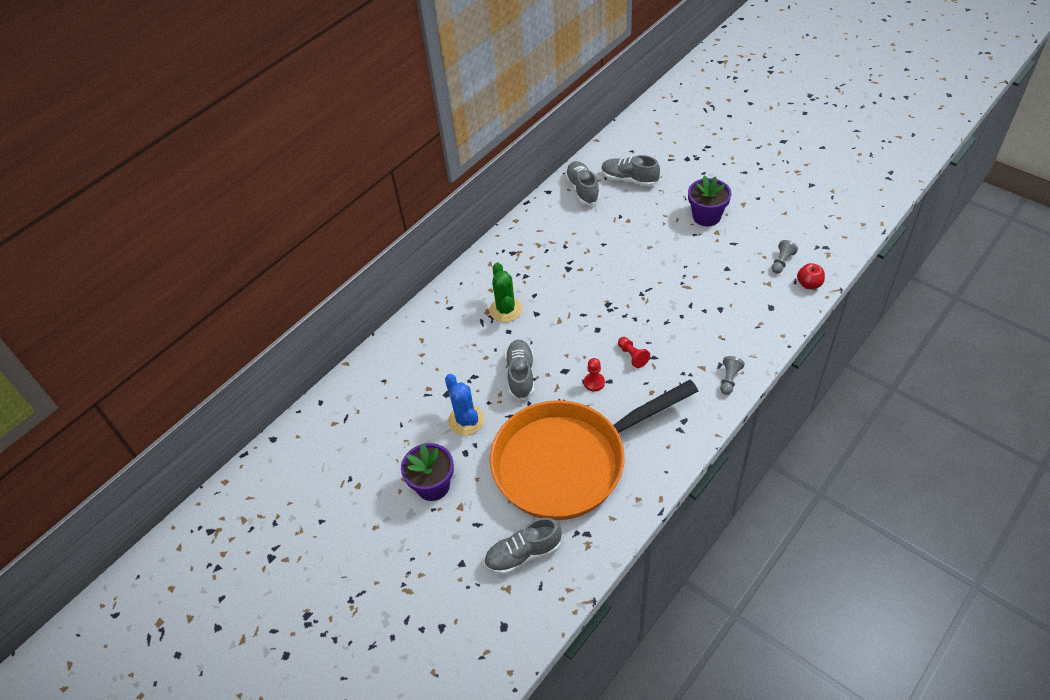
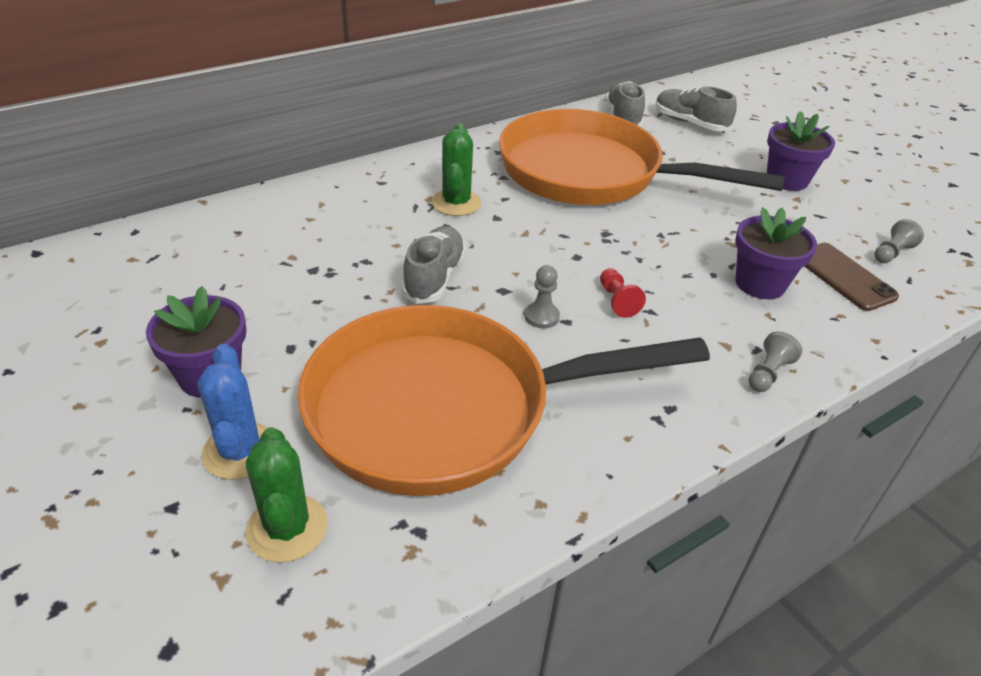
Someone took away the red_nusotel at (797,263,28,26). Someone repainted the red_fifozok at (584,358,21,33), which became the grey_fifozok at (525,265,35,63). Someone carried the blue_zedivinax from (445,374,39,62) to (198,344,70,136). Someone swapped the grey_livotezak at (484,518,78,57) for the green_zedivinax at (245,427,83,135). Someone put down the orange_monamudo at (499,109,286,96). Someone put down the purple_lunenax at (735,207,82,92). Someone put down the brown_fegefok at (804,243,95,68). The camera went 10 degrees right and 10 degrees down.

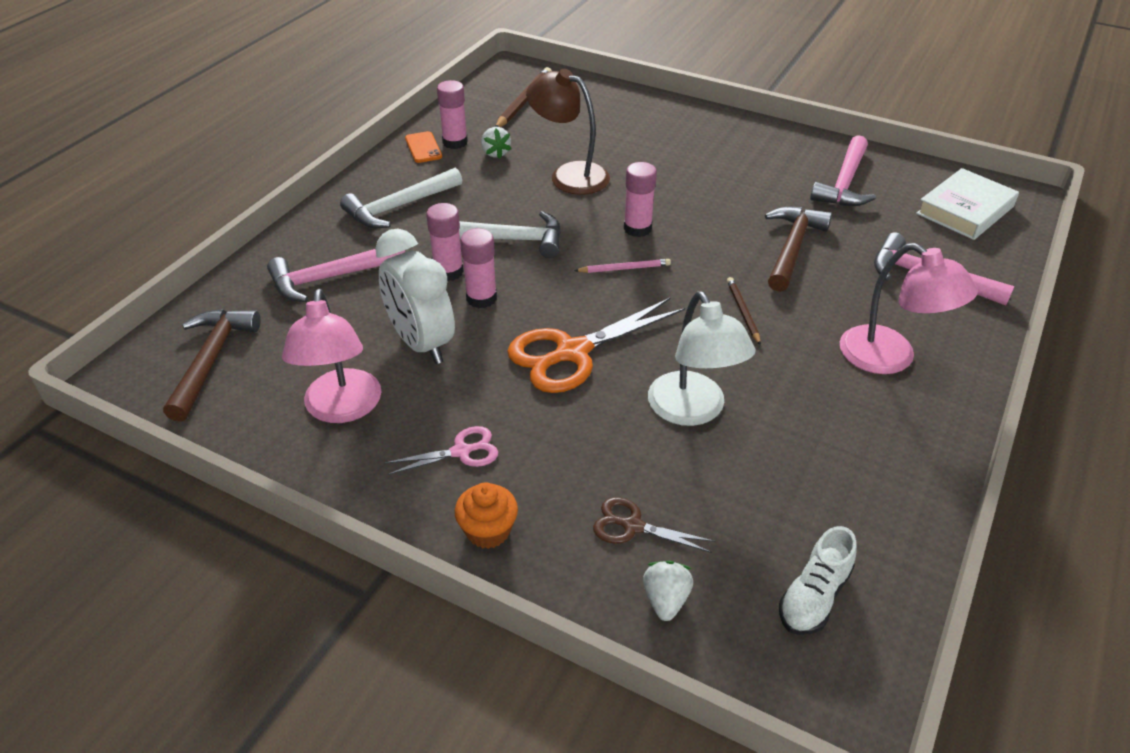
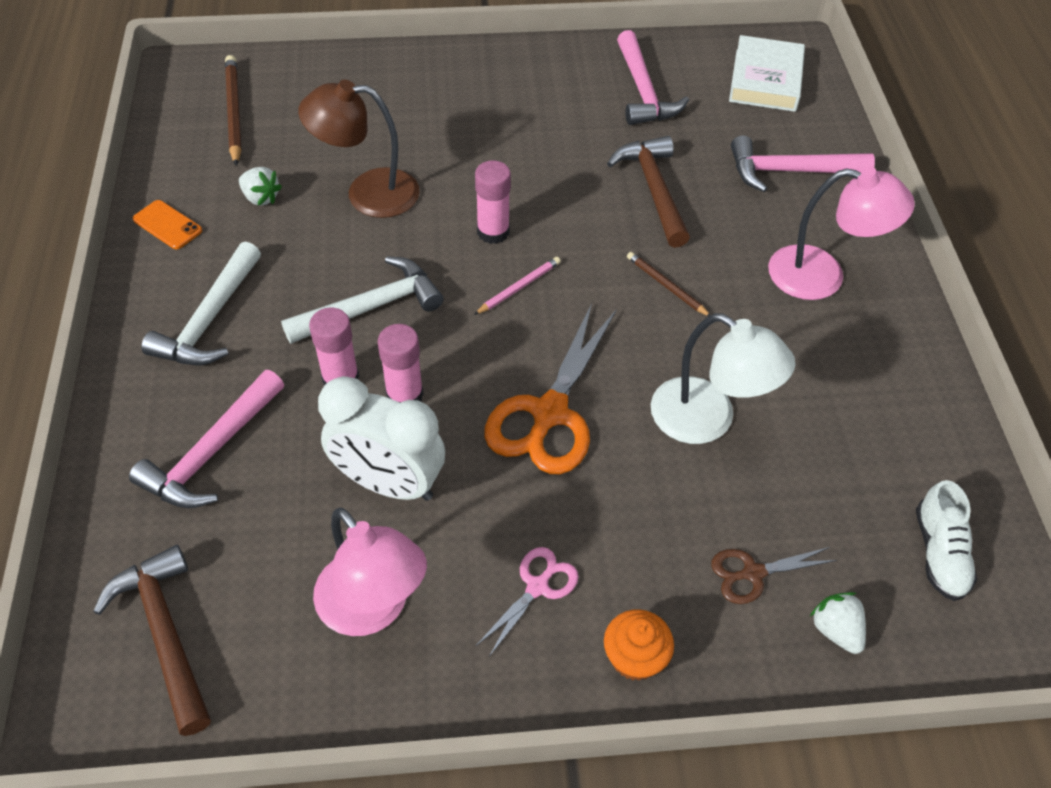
Someone took away the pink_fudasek at (437,80,31,69). The camera went 35 degrees left and 10 degrees up.

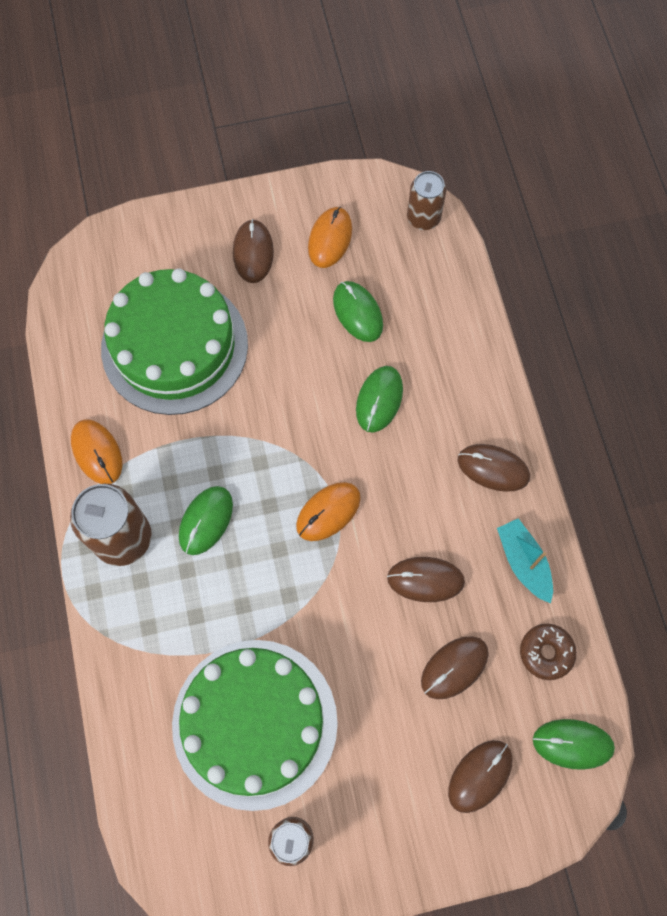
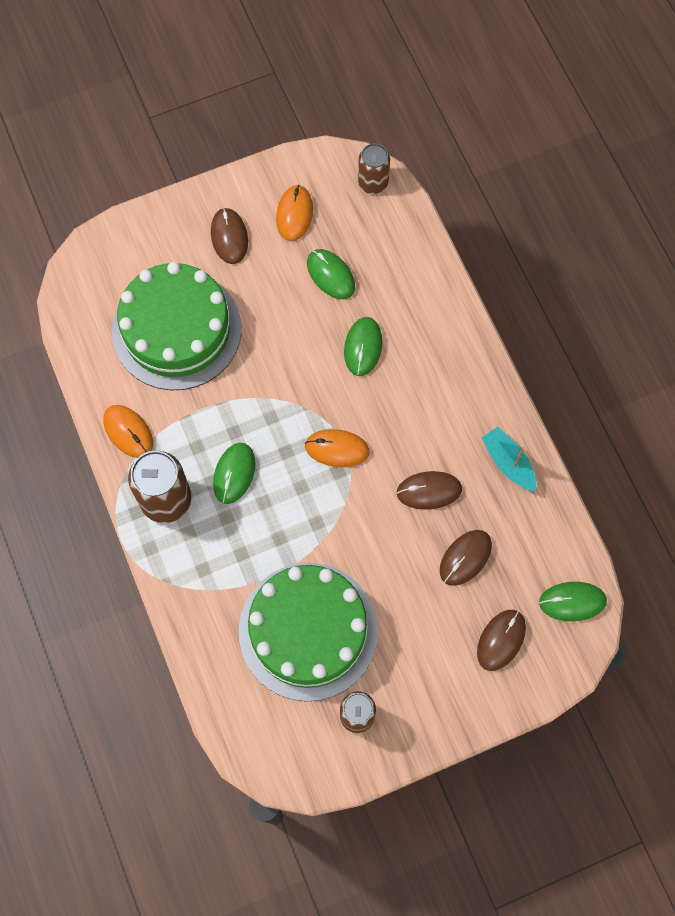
Someone took away the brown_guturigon at (458,444,72,48). Someone rotated the orange_guturigon at (296,482,65,59) by 60 degrees clockwise. Someone took away the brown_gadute at (520,624,57,56). The camera went 10 degrees left and 0 degrees up.

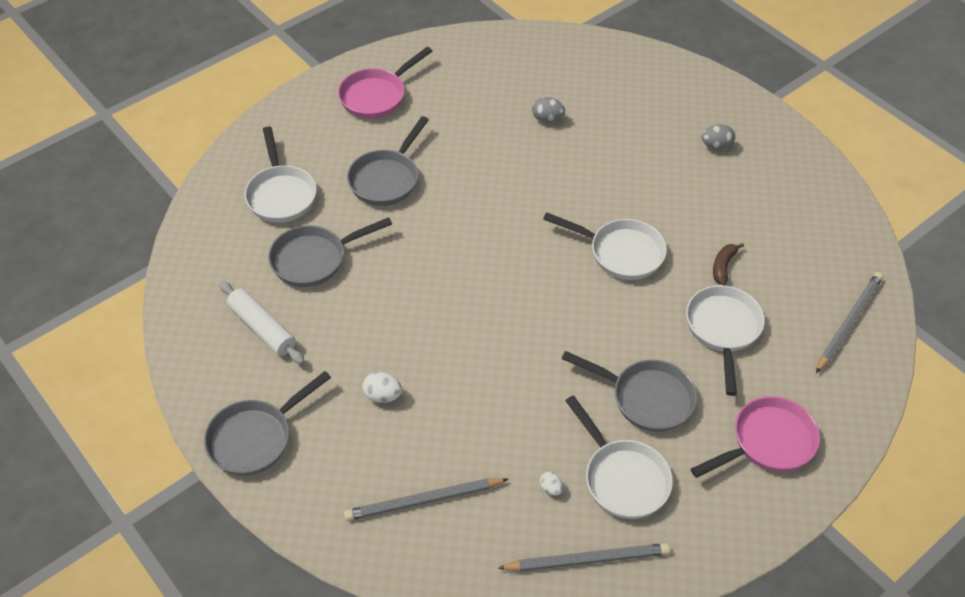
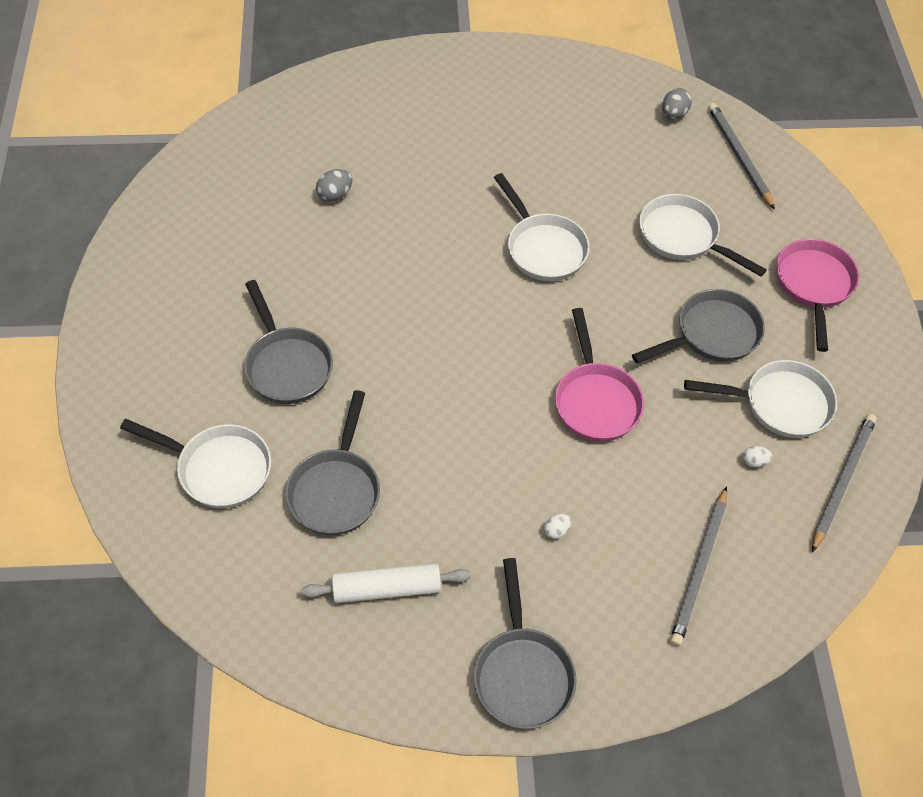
Someone carried the pink_monamudo from (338,47,94,72) to (555,308,89,134). Someone carried the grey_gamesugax from (701,124,34,26) to (662,88,30,31). Someone rotated the white_monamudo at (543,212,124,68) by 90 degrees clockwise. Someone took away the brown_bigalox at (713,243,31,42). Someone scaled the white_gamesugax at (362,372,40,31) by 0.64. The camera went 55 degrees left and 5 degrees up.

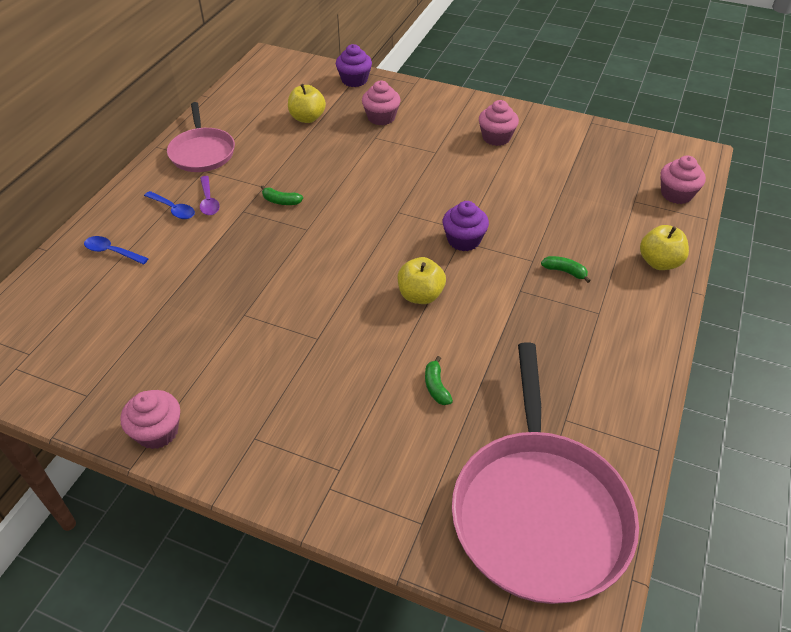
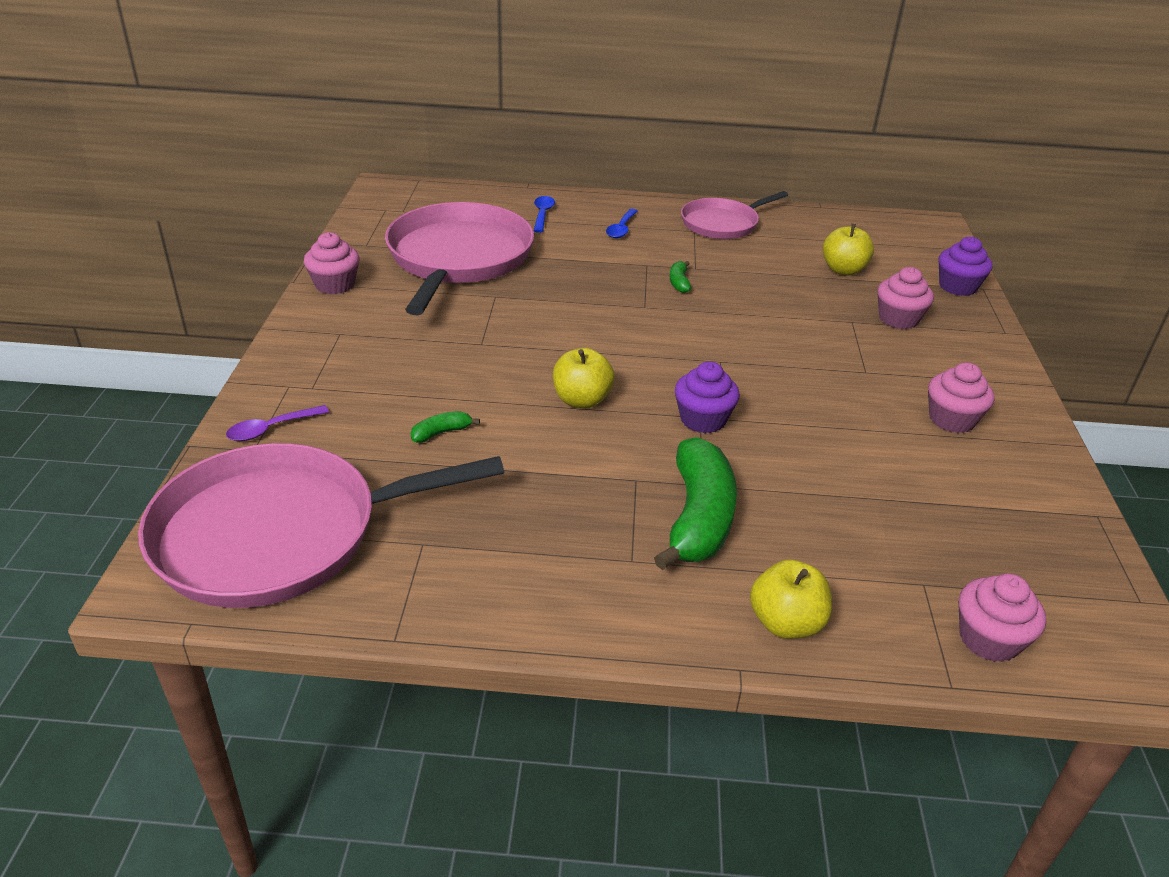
Someone carried the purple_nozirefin from (200,176,20,39) to (226,405,103,36). Someone scaled the green_bigalox at (541,256,50,27) by 2.36. Someone put down the pink_monamudo at (385,202,149,113). The camera went 70 degrees right and 10 degrees down.

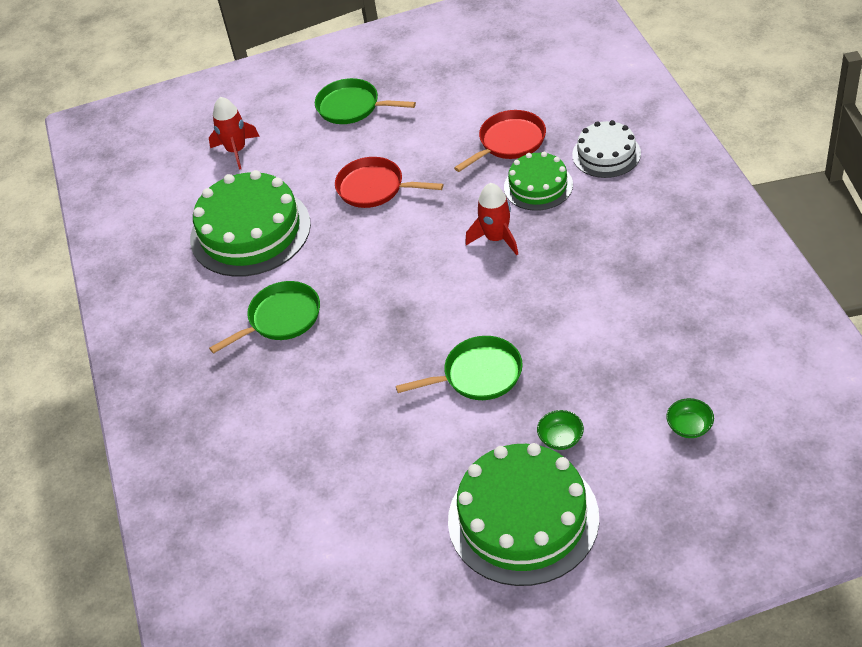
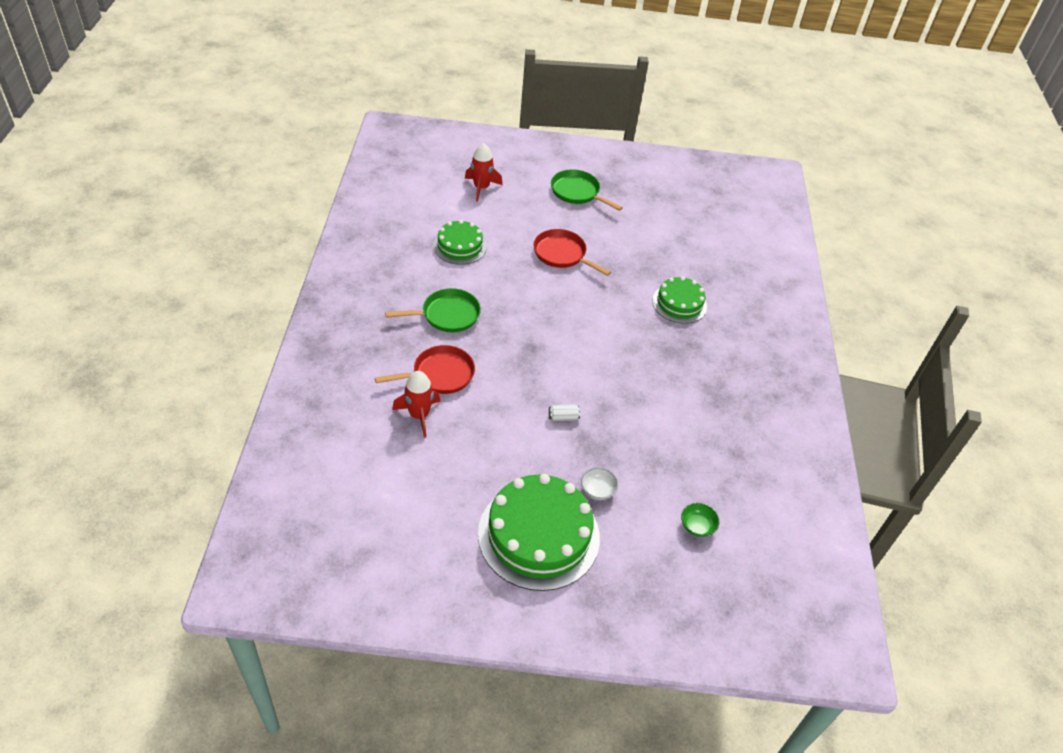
Someone carried the red_monamudo from (454,110,92,62) to (375,345,100,49). Someone took away the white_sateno at (572,120,69,58). Someone scaled the green_sateno at (190,170,121,107) by 0.56. Someone carried the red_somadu from (465,183,53,72) to (392,371,49,66). Someone swapped the green_monamudo at (396,336,127,64) for the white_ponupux at (549,404,31,17). Someone repainted the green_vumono at (537,410,47,40), which became the white_vumono at (581,467,37,33). The camera went 10 degrees right and 0 degrees up.

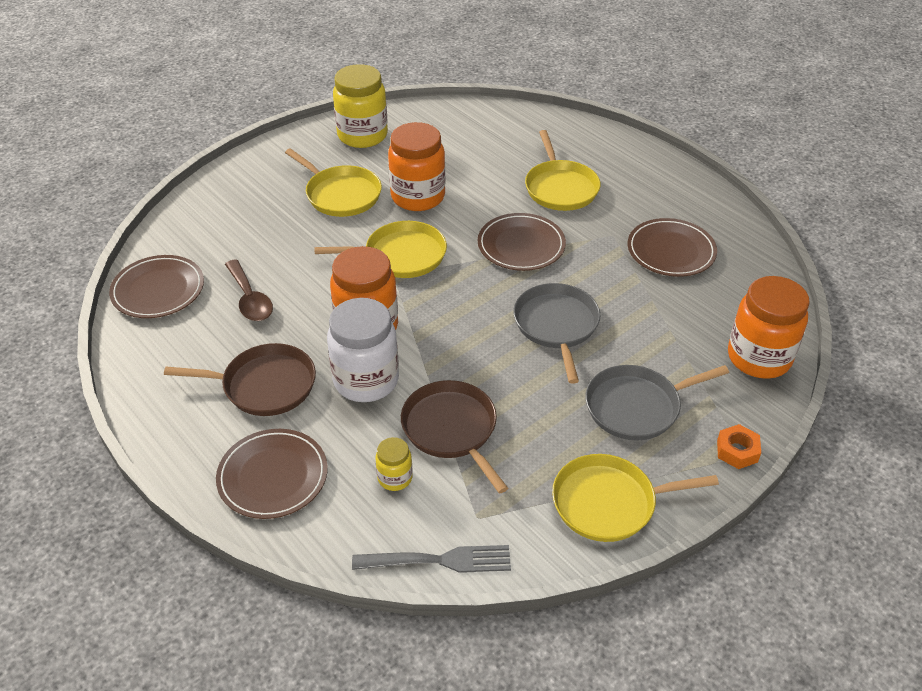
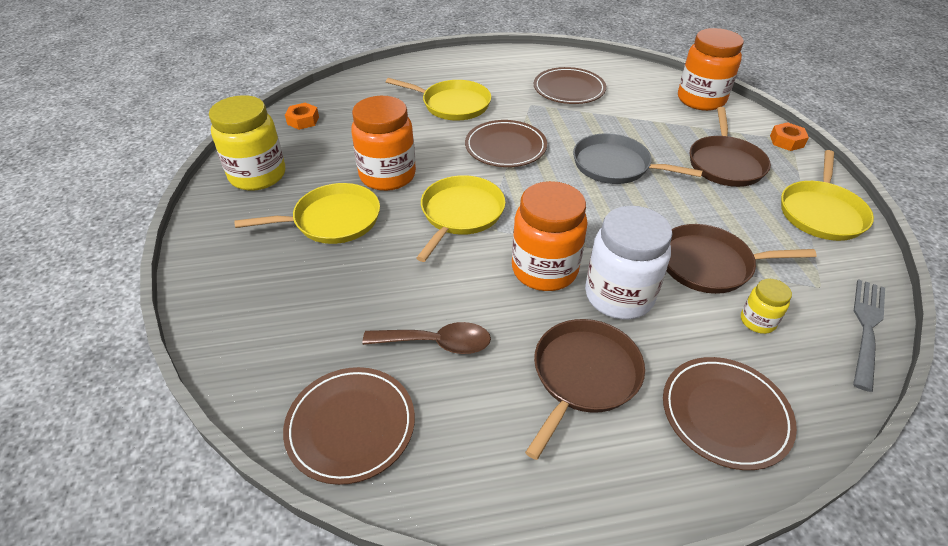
Someone repainted the grey_monamudo at (586,365,143,75), which became the brown_monamudo at (690,107,81,80). Someone put down the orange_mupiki at (285,102,34,28). The camera went 60 degrees left and 0 degrees up.

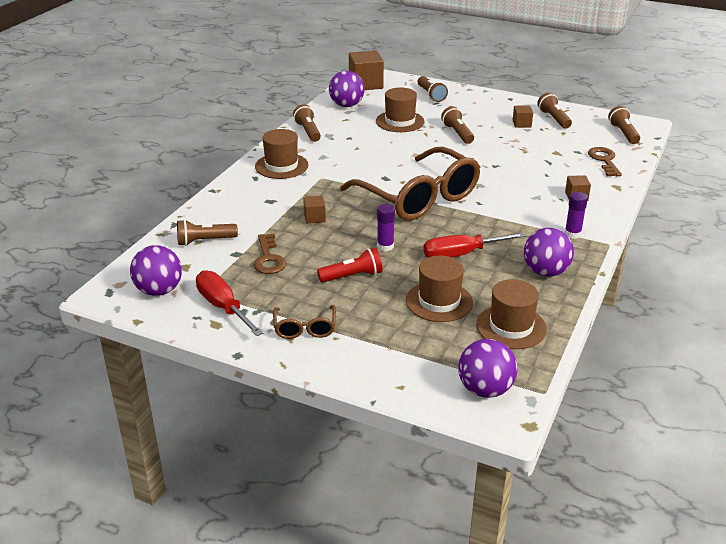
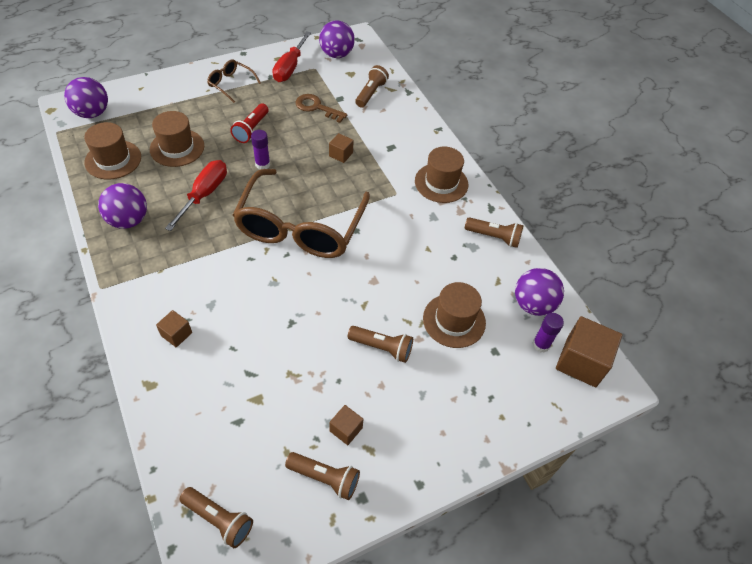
Someone took away the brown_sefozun at (418,76,30,26). Someone rotated the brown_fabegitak at (340,146,140,75) by 75 degrees counterclockwise. Someone took away the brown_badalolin at (588,147,34,29). Someone carried the purple_fudasek from (565,192,23,47) to (532,313,32,40). Someone rotated the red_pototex at (196,270,67,66) by 105 degrees clockwise. The camera went 125 degrees right and 20 degrees up.

